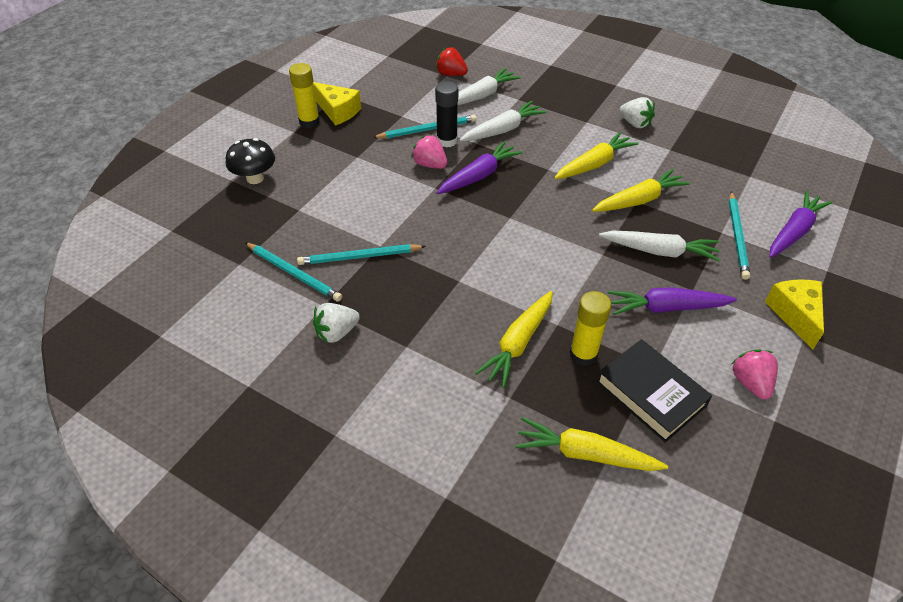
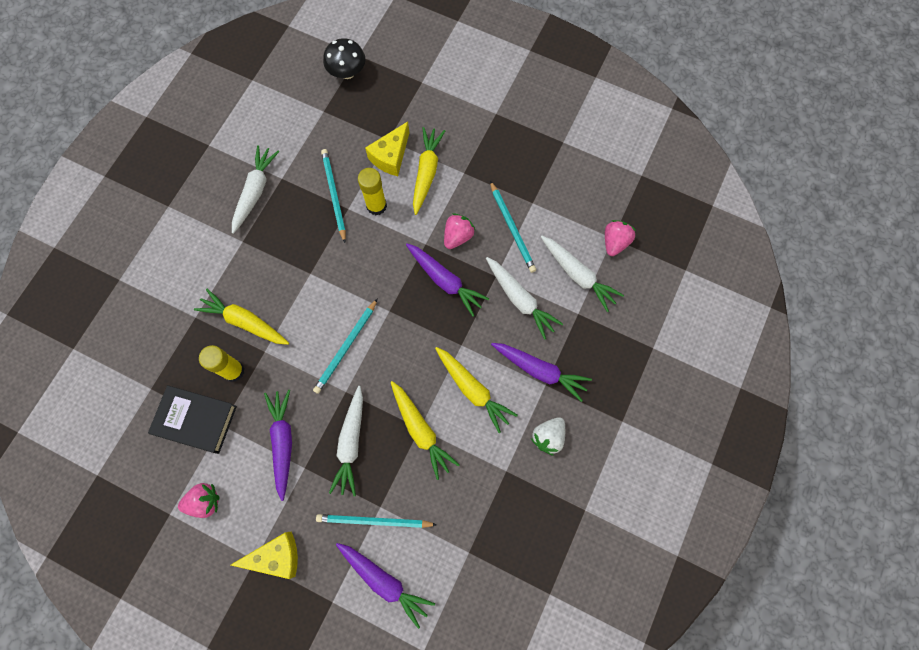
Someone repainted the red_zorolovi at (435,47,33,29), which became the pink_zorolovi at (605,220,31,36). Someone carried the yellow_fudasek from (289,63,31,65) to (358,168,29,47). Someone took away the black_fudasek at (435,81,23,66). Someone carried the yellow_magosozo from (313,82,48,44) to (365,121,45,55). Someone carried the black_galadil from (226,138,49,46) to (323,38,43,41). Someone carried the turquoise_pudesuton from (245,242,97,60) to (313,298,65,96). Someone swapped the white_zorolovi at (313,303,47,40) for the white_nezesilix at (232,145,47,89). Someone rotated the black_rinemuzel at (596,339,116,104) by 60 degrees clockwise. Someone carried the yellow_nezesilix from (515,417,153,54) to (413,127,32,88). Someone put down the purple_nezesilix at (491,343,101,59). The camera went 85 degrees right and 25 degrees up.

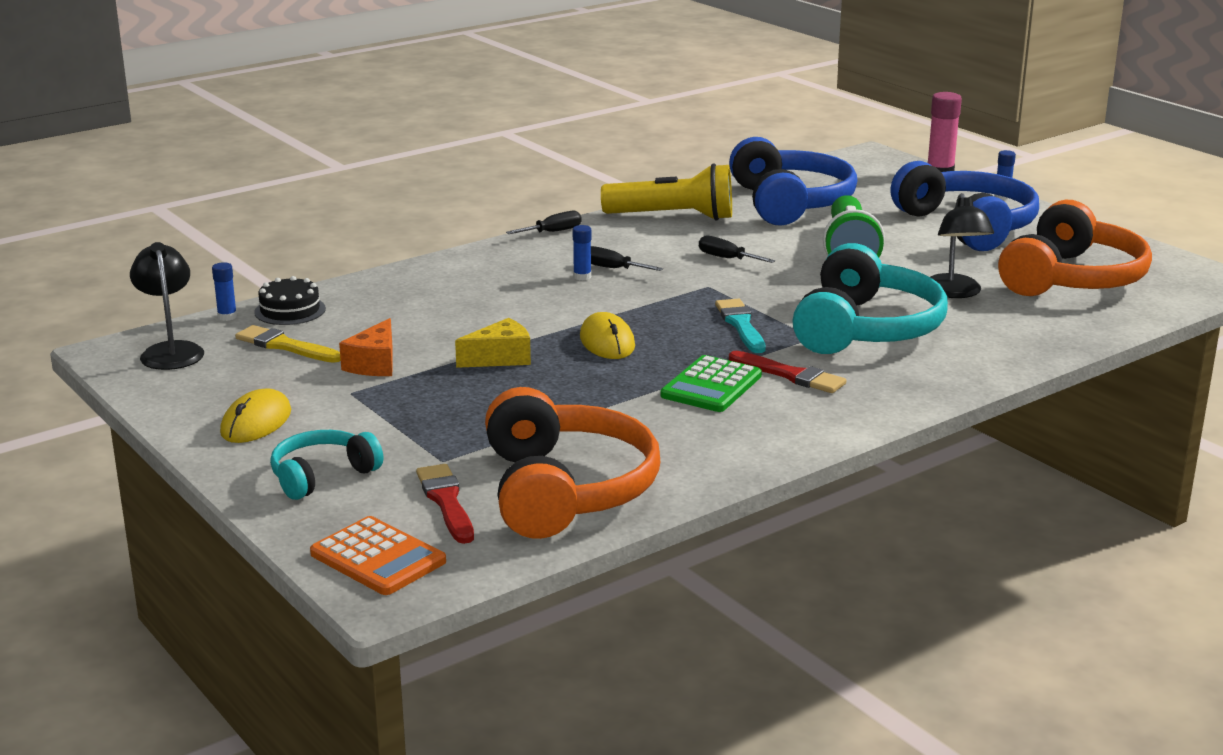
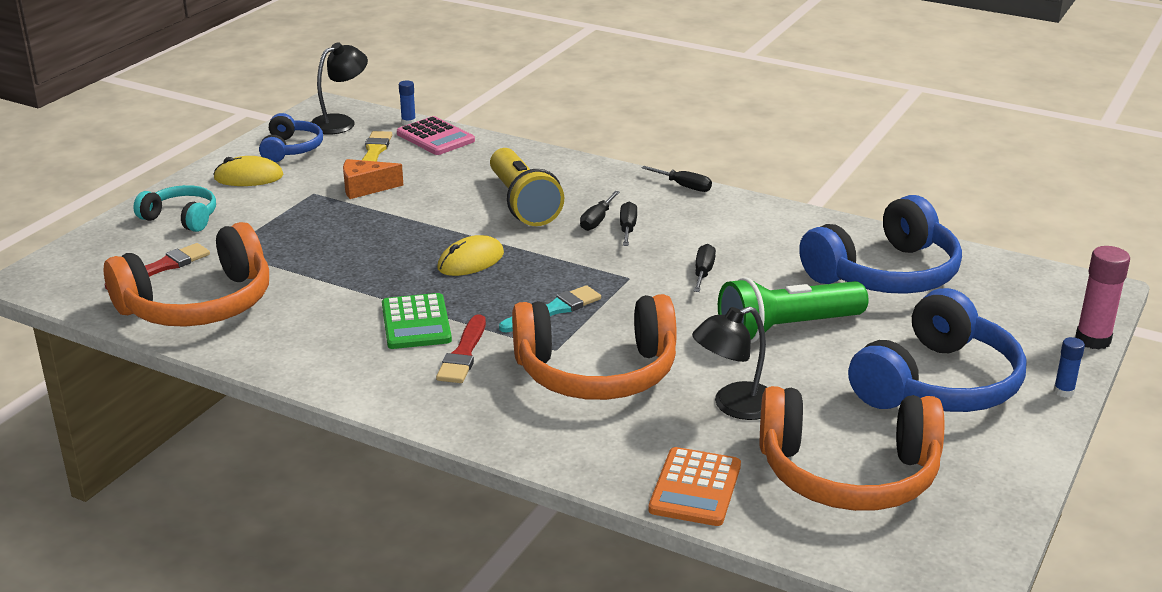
Someone carried the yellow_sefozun from (601,163,131,58) to (490,148,74,78). Someone swapped the blue_fudasek at (573,225,18,55) for the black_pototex at (580,191,40,40). Someone repainted the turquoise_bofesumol at (792,243,156,111), which became the orange_bofesumol at (512,294,165,106). Someone swapped the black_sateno at (254,276,72,49) for the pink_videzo at (397,116,78,39). Someone took away the yellow_magosozo at (455,318,76,50). Someone rotated the green_videzo at (661,355,101,57) by 105 degrees counterclockwise. Someone carried the orange_videzo from (310,516,136,79) to (648,447,93,79). Someone put down the blue_bofesumol at (259,113,64,49). The camera went 65 degrees right and 5 degrees up.

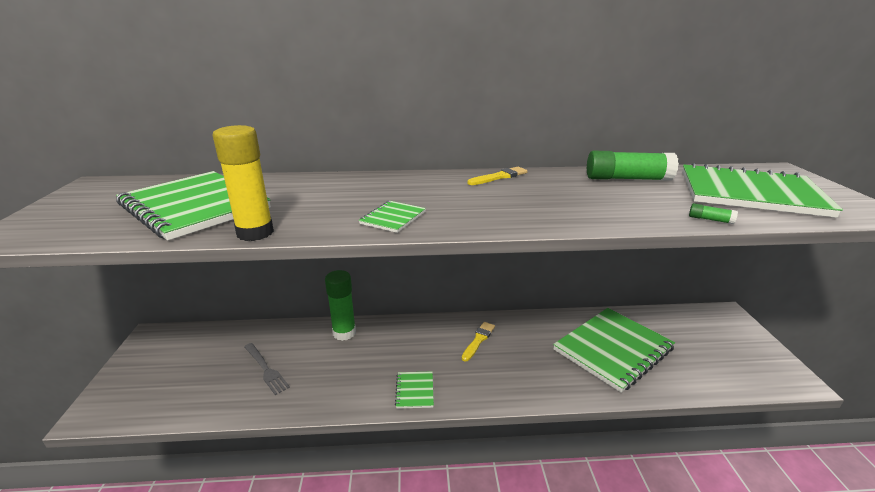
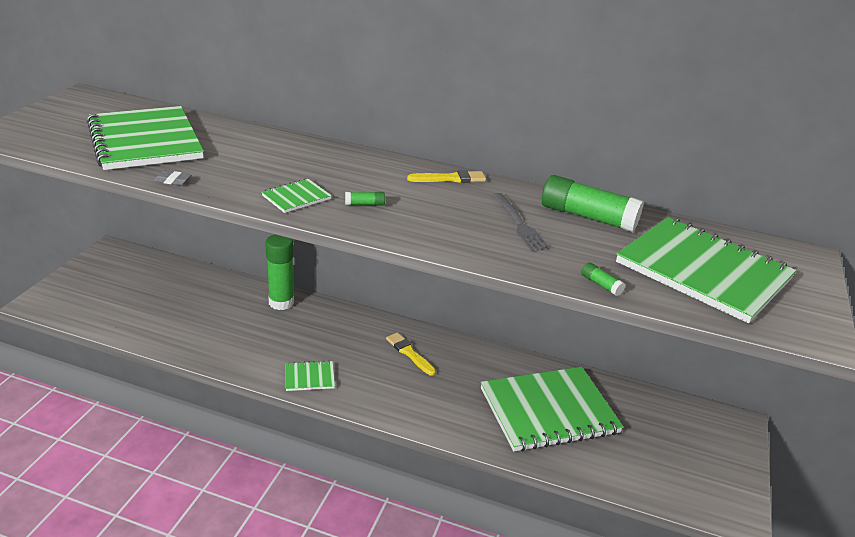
Someone swapped the yellow_fudasek at (213,125,61,116) for the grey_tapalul at (154,171,37,14). Someone rotated the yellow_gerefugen at (462,322,33,40) by 90 degrees counterclockwise. Someone carried the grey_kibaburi from (244,343,46,52) to (492,193,58,58). Someone rotated the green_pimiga at (395,371,39,38) by 60 degrees clockwise. Someone put down the green_fudasek at (345,192,40,14). The camera went 20 degrees right and 5 degrees up.

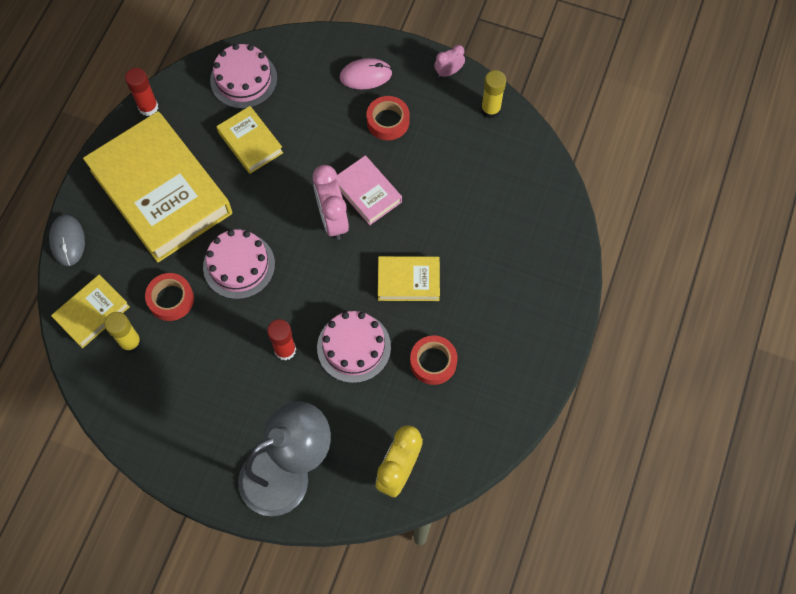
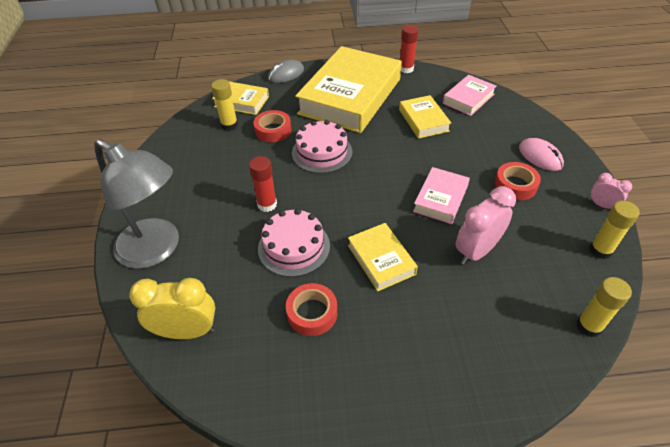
Someone swapped the pink_sateno at (210,44,67,65) for the pink_rinemuzel at (443,75,53,41). Someone rotated the yellow_rinemuzel at (216,106,67,68) by 45 degrees counterclockwise. Someone carried the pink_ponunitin from (313,165,36,75) to (456,186,60,79). Someone put down the yellow_fudasek at (576,277,56,60). The camera went 65 degrees right and 20 degrees down.

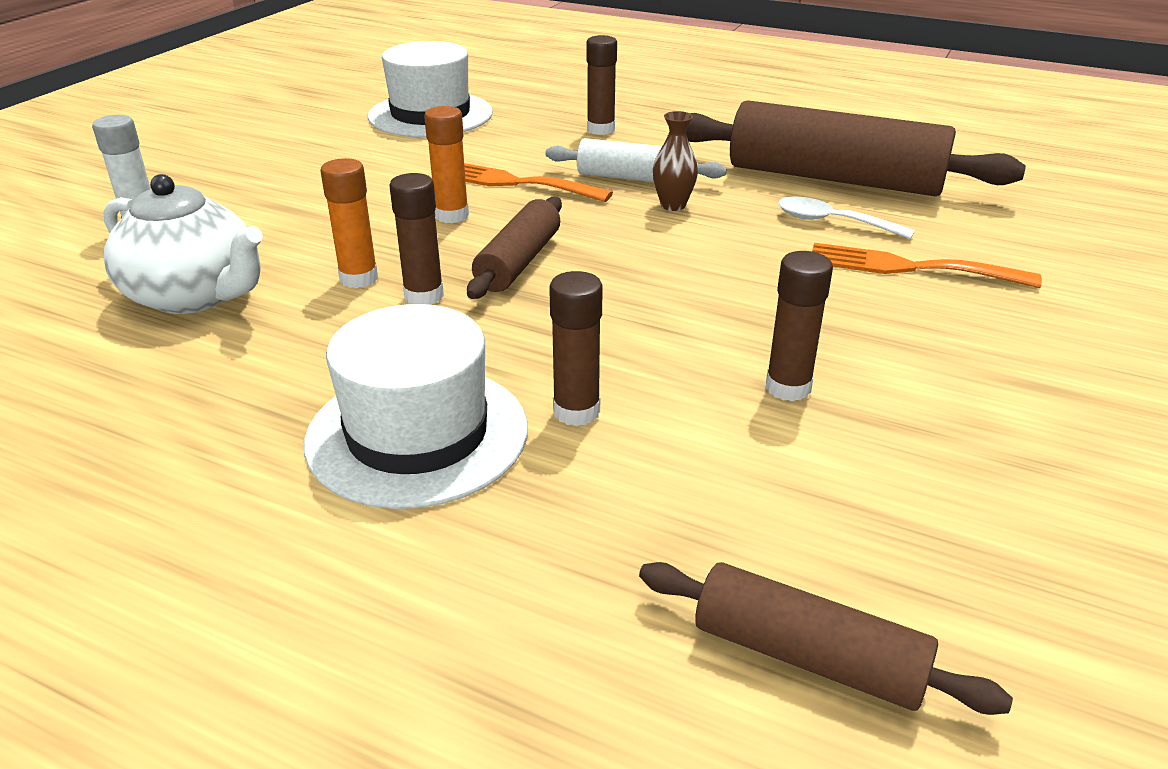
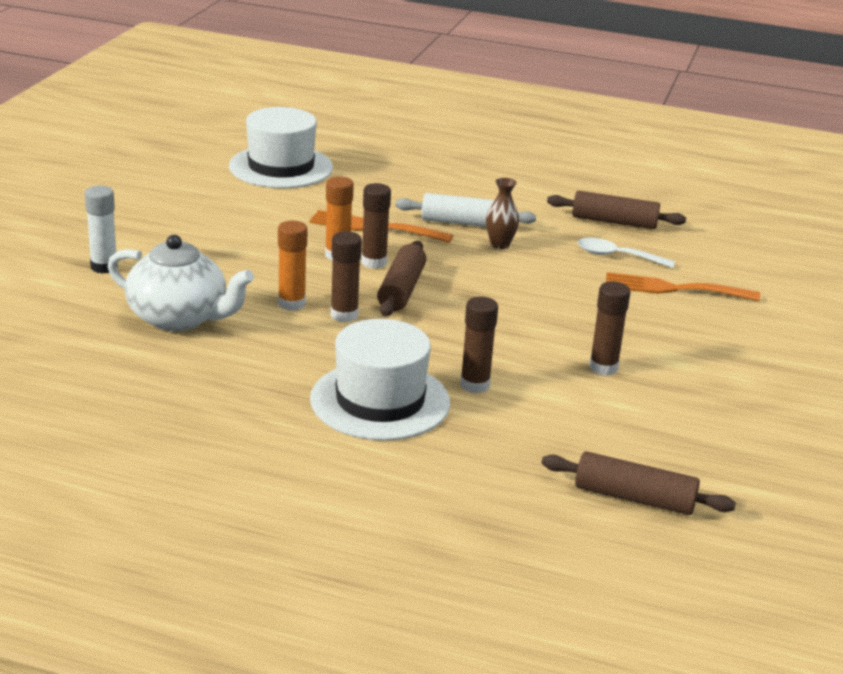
Someone carried the brown_fudasek from (586,35,31,100) to (361,183,30,86). Someone scaled the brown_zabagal at (686,100,340,96) by 0.54. The camera went 10 degrees left and 5 degrees down.

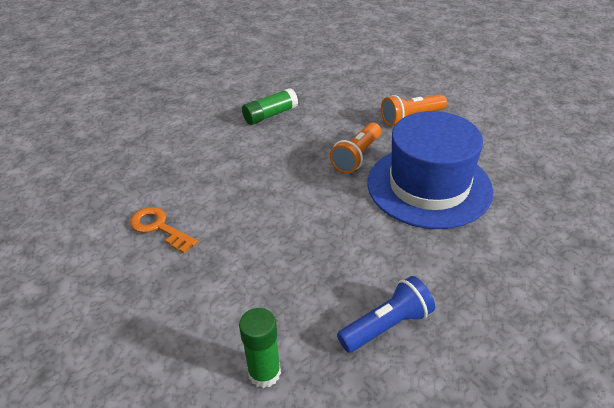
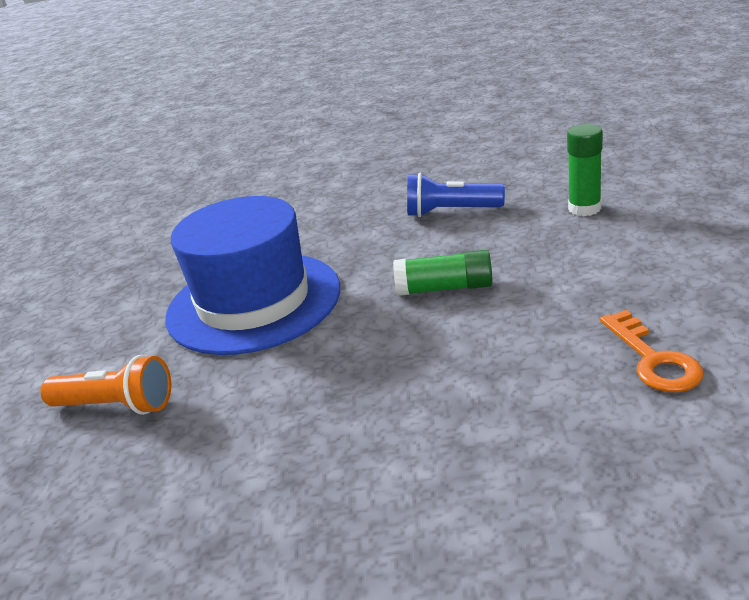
Someone carried the green_fudasek from (242,88,56,37) to (393,250,100,46). Someone took away the orange_sefozun at (330,122,51,52). The camera went 140 degrees left and 10 degrees down.

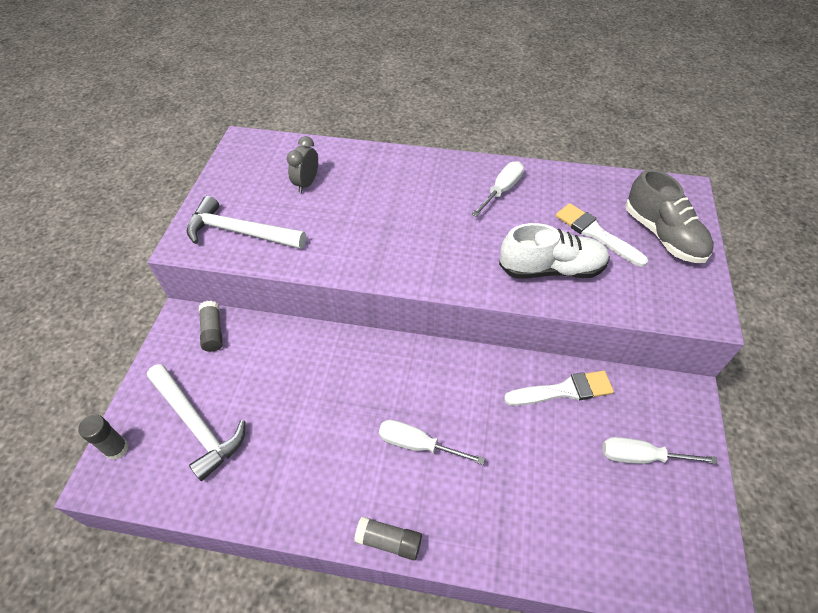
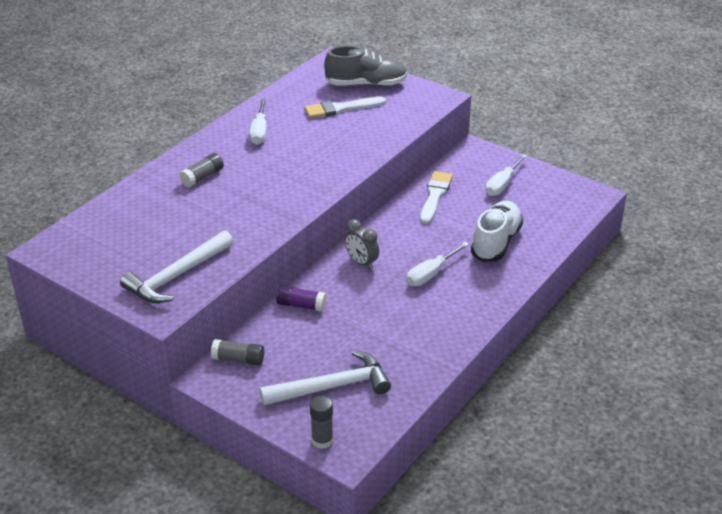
Someone carried the grey_ponunitin from (287,136,31,57) to (345,219,34,51). Someone rotated the white_pototex at (472,161,52,56) by 150 degrees counterclockwise. Someone carried the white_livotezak from (499,223,111,55) to (471,201,52,61). Someone carried the grey_fudasek from (354,516,68,44) to (179,153,45,34). Someone put down the purple_fudasek at (276,285,51,27). The camera went 65 degrees left and 15 degrees down.

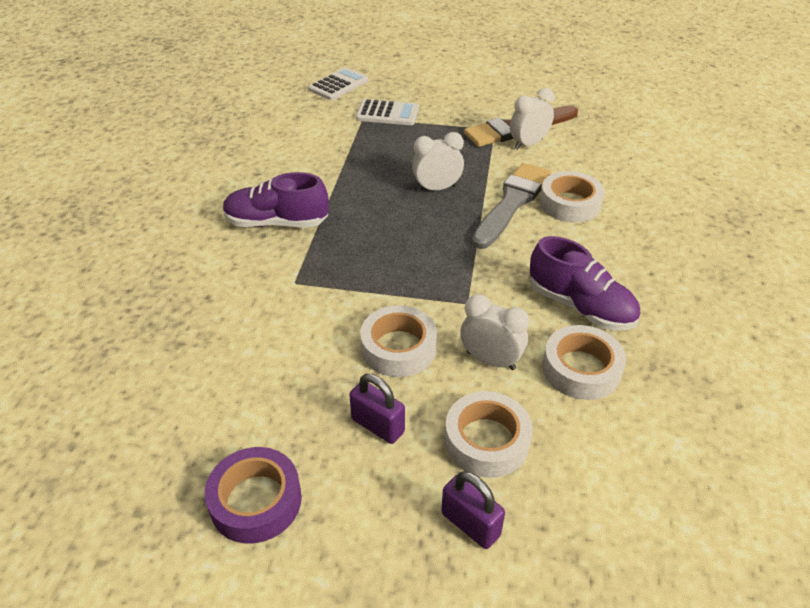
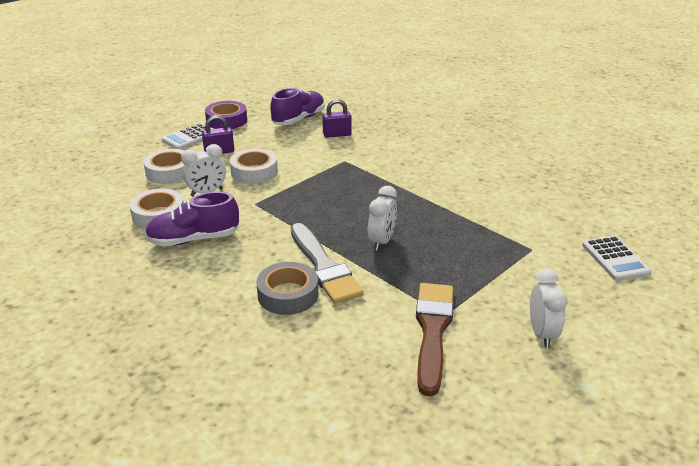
Someone carried the white_ponunitin from (510,88,45,62) to (530,269,38,78). Someone carried the white_videzo from (356,99,63,26) to (162,123,50,26). Someone repainted the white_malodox at (540,171,64,52), which became the grey_malodox at (256,262,62,53). Someone carried the purple_livotezak from (223,172,106,55) to (270,88,55,37). Someone carried the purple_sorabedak from (441,471,64,78) to (322,99,30,39). The camera went 125 degrees right and 10 degrees down.

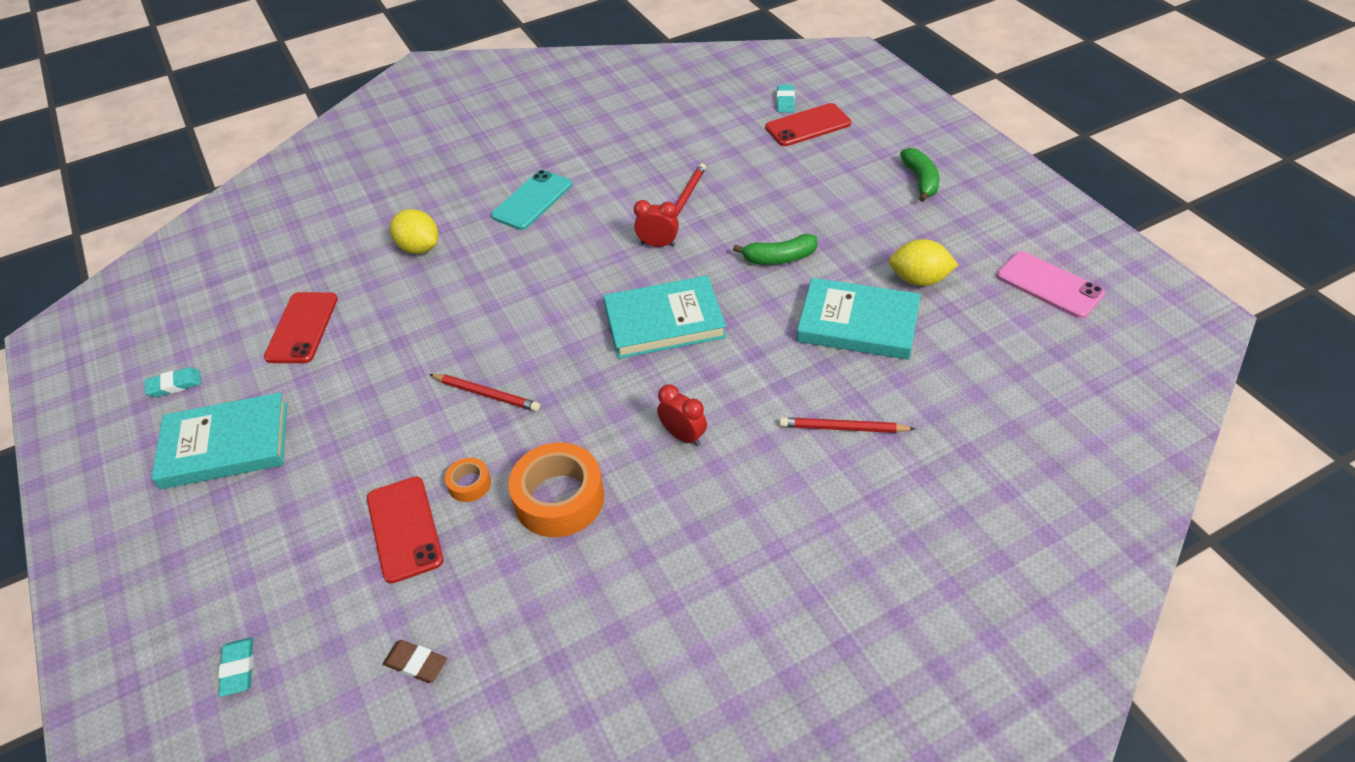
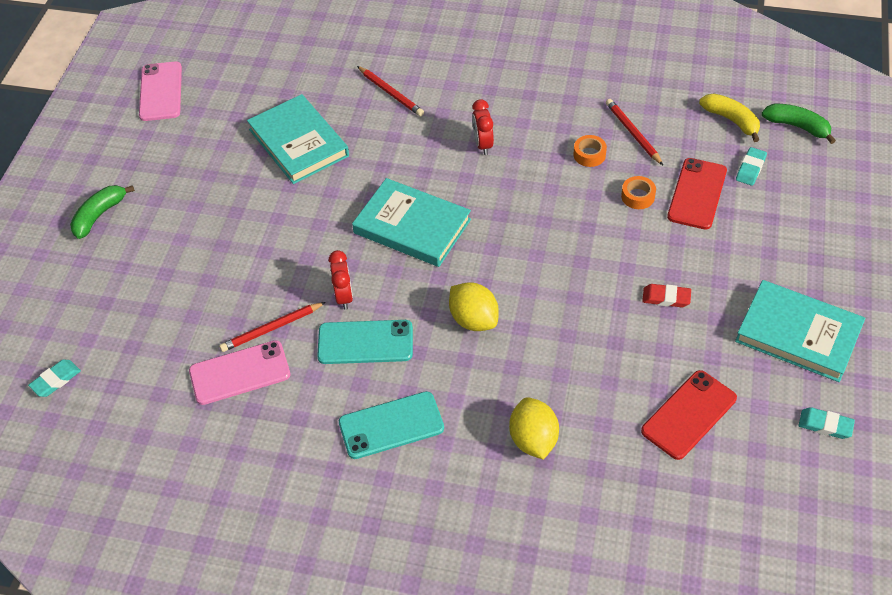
Someone took away the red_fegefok at (765,103,87,43). Someone rotated the red_ponunitin at (634,200,45,47) by 150 degrees counterclockwise. Someone carried the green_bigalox from (733,234,85,31) to (762,103,74,41). Someone carried the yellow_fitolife from (889,239,69,47) to (449,283,50,48). Someone carried the red_pudesuton from (429,374,111,38) to (606,99,57,66). Someone scaled the orange_malodox at (508,443,96,94) by 0.48. Someone carried the turquoise_tapalul from (218,638,36,59) to (736,147,31,39). Someone swapped the brown_tapalul at (383,640,64,43) for the yellow_bigalox at (699,94,61,48). Someone put down the red_tapalul at (642,284,49,23). Someone put down the turquoise_fegefok at (317,320,96,44). Someone put down the pink_fegefok at (189,340,101,65). The camera went 140 degrees left and 5 degrees up.

